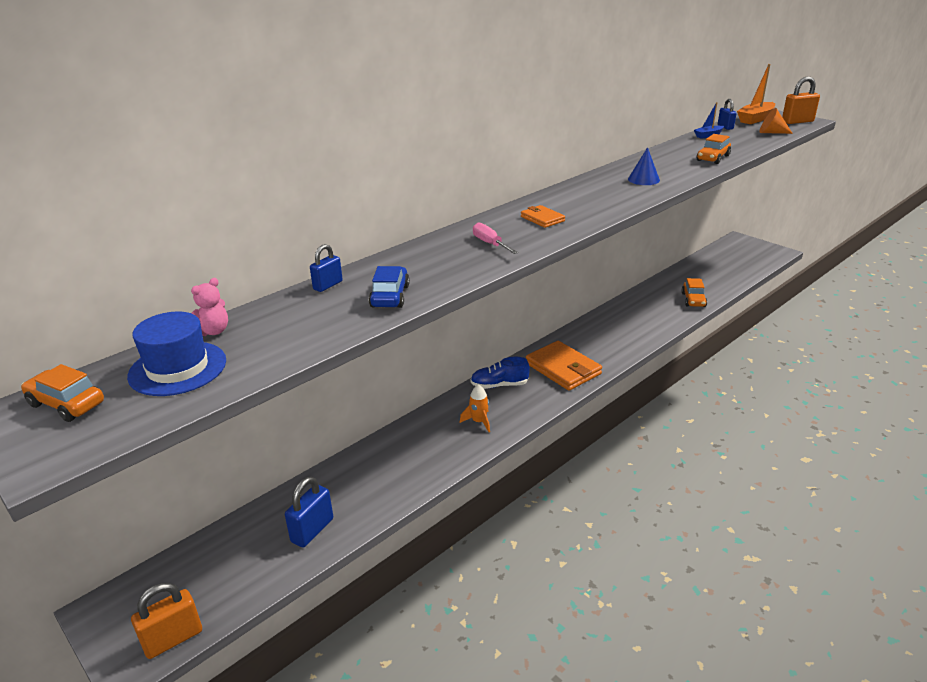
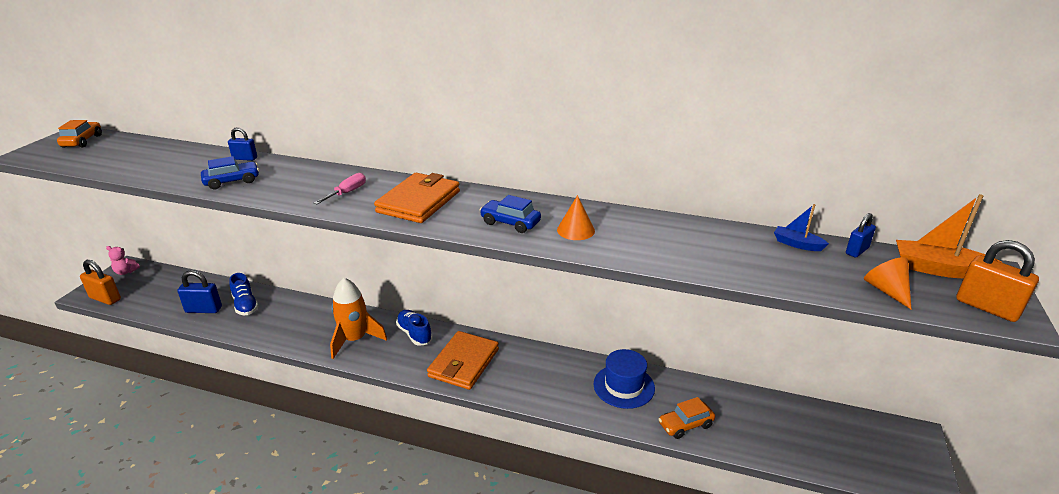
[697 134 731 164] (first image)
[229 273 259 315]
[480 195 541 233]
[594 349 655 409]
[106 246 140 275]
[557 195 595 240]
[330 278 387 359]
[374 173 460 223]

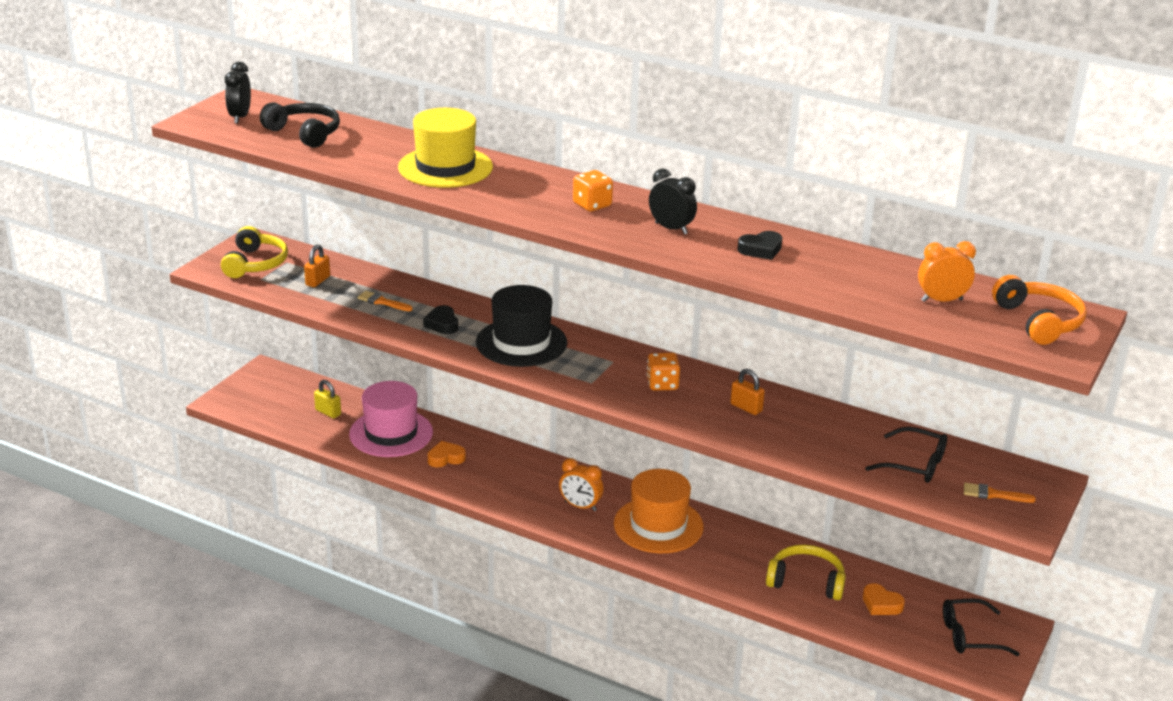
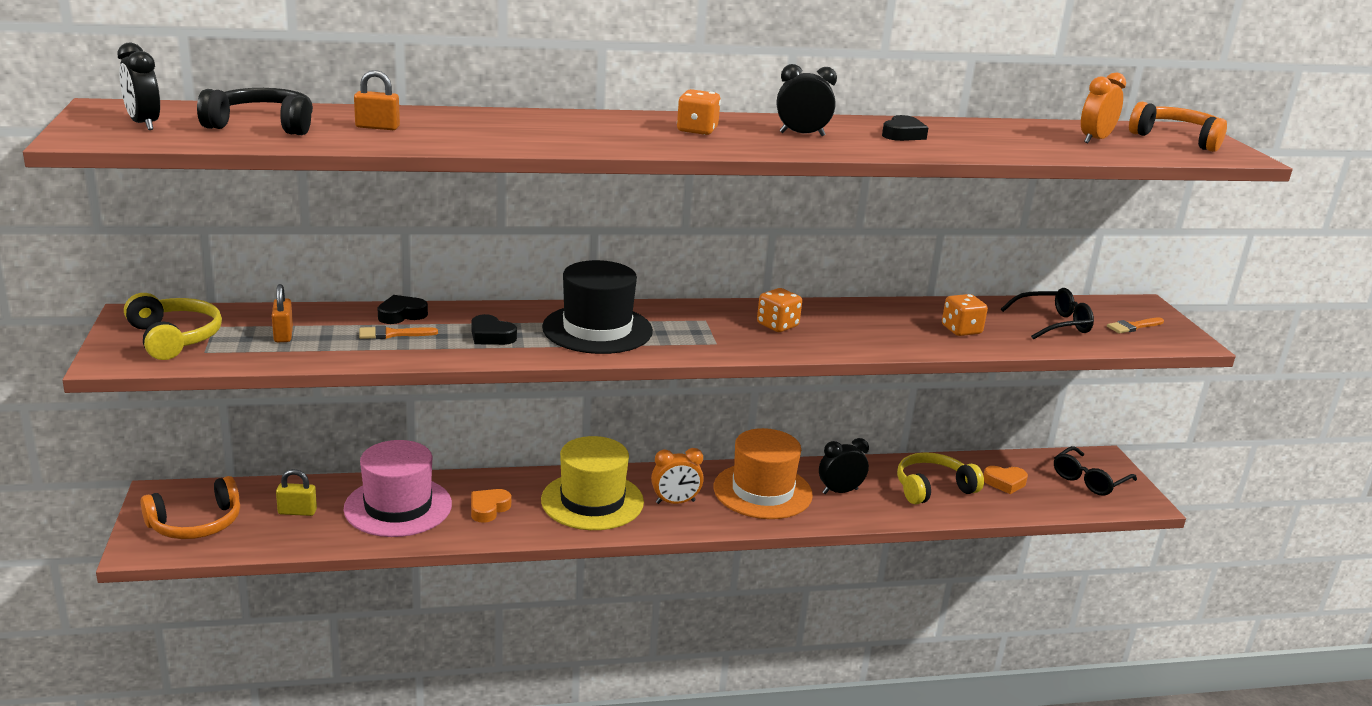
[140 476 240 539]
[378 295 428 324]
[819 438 869 494]
[942 294 988 336]
[541 436 644 530]
[354 70 400 130]

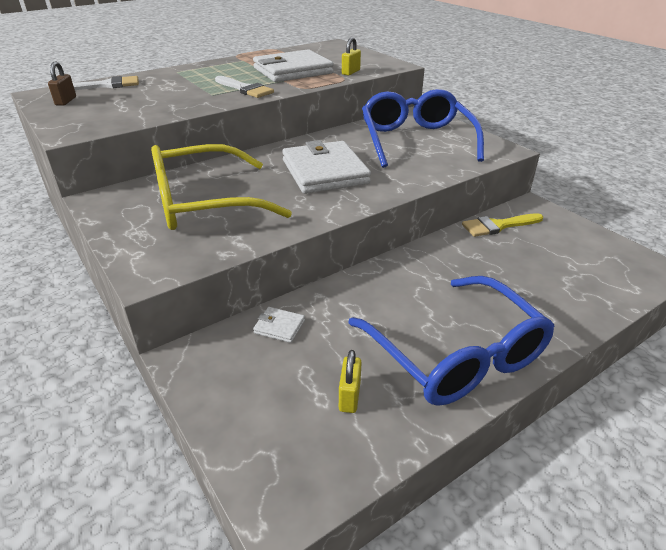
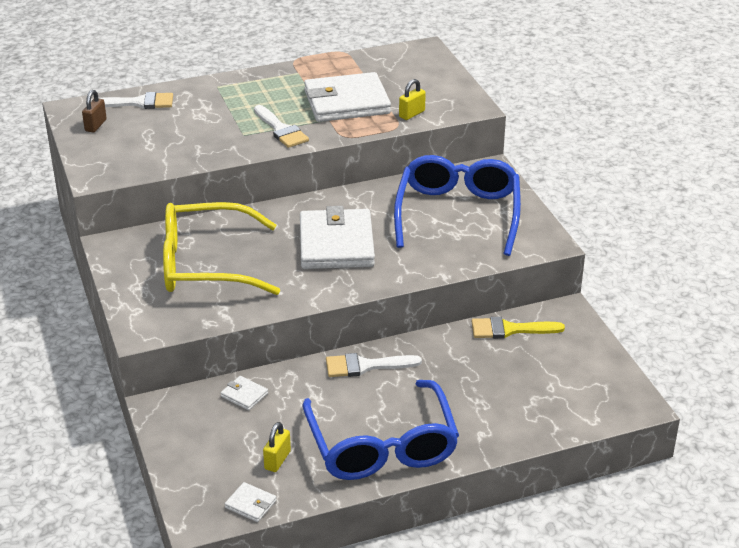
[225 482 277 522]
[326 353 422 377]

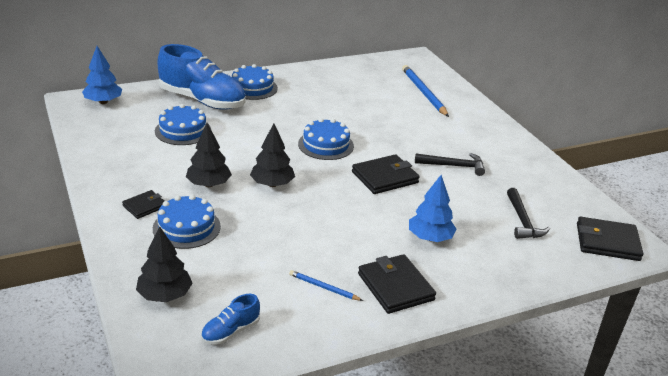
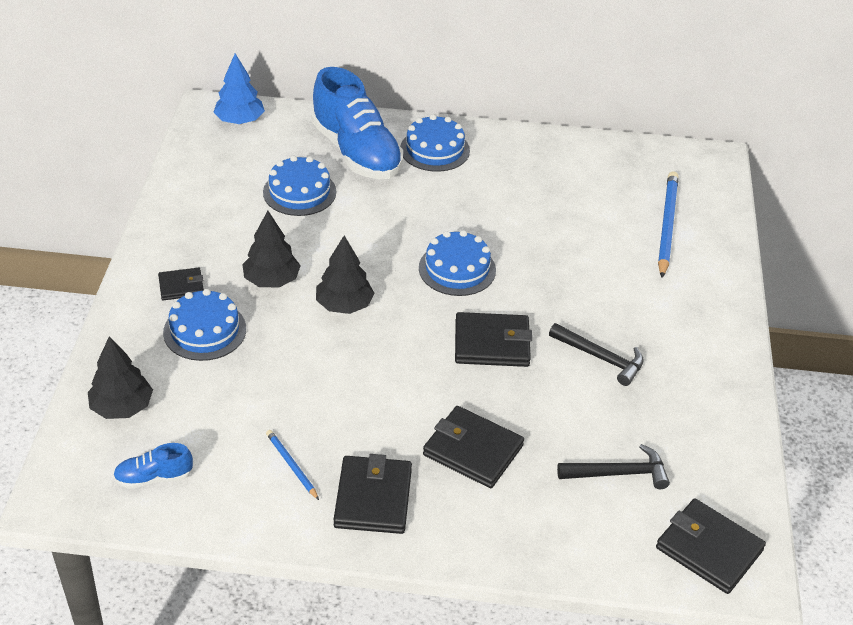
[423 406 524 488]
[557 444 670 489]

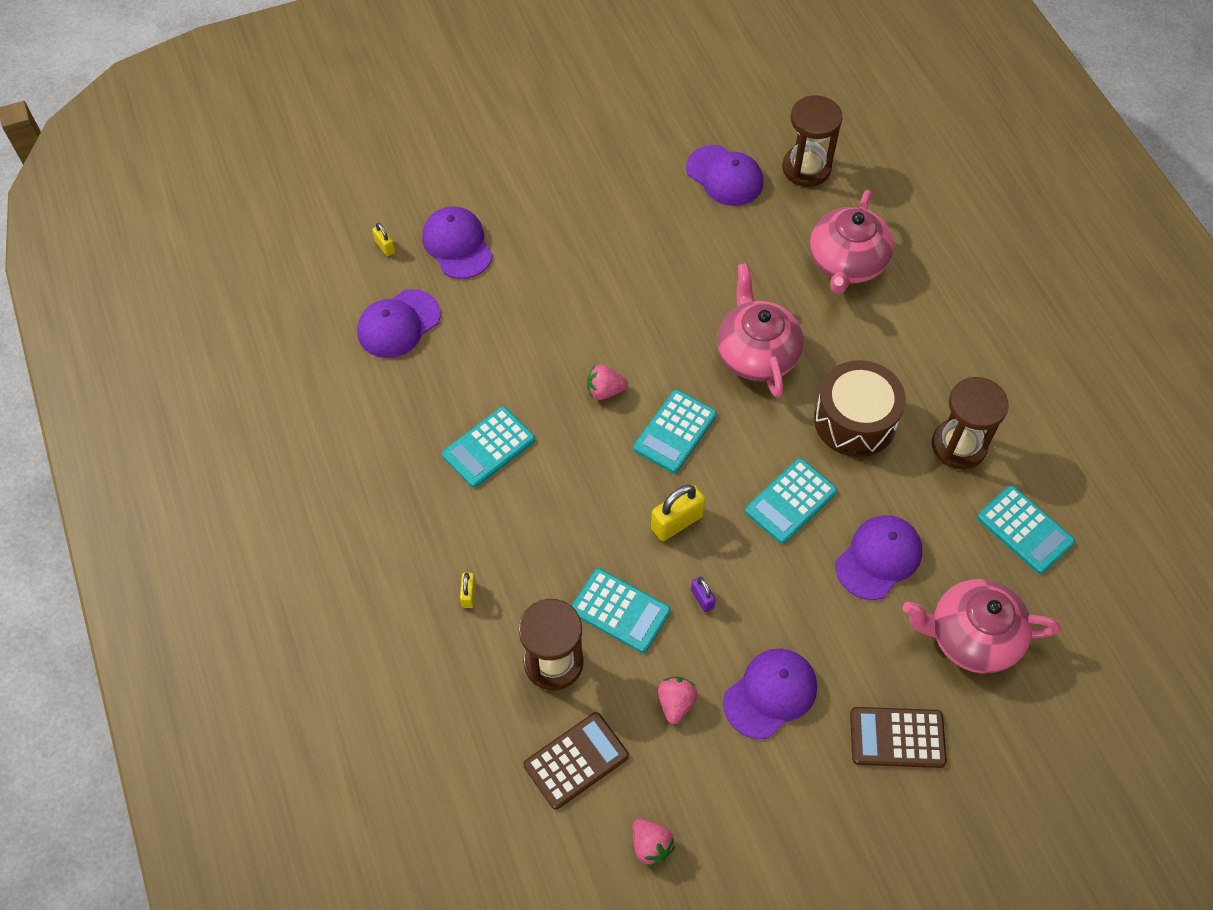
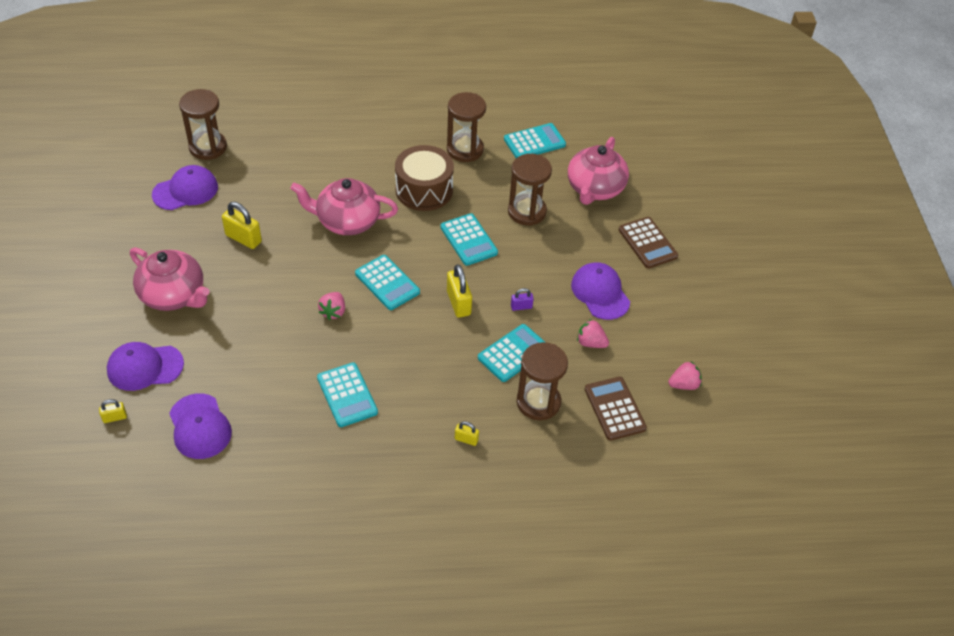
[222 202 262 249]
[130 247 210 311]
[508 154 552 226]
[619 217 678 269]

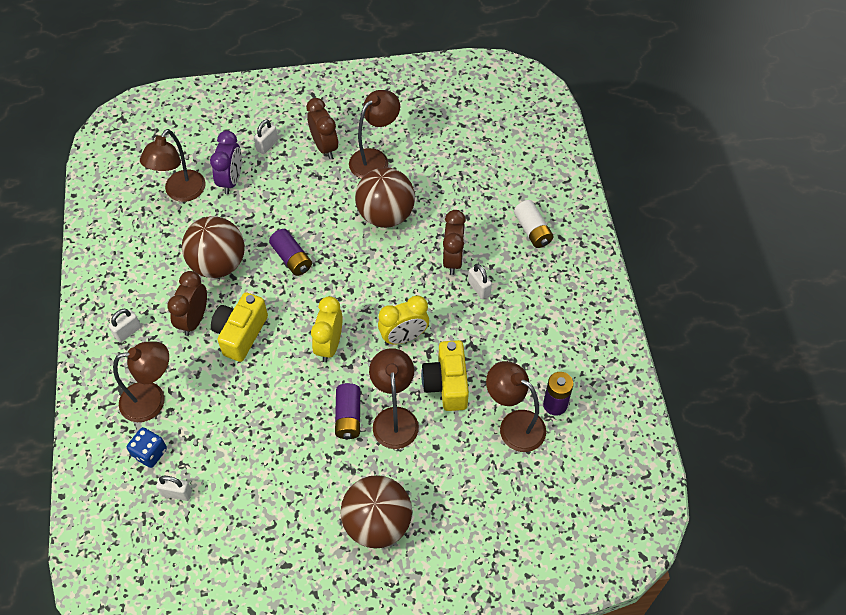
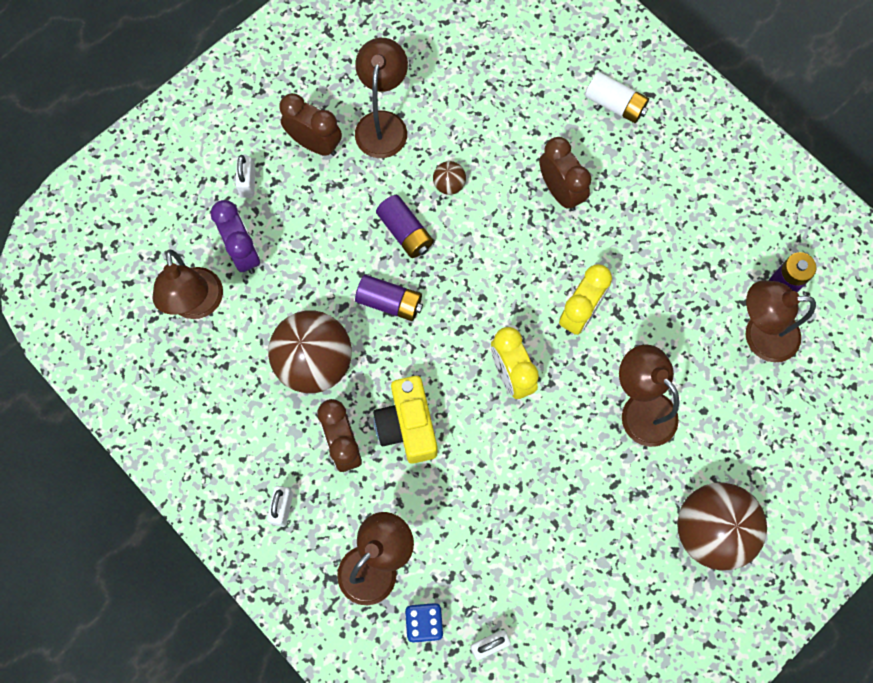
[421 340 469 411] (first image)
[468 264 492 299] (first image)
[376 195 433 258]
[433 161 466 195]

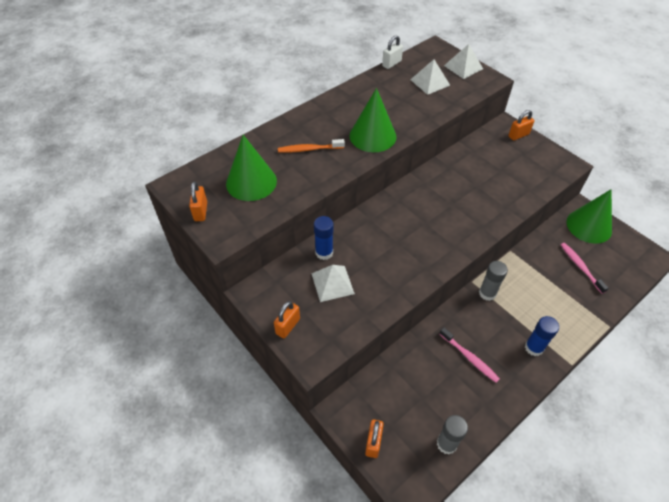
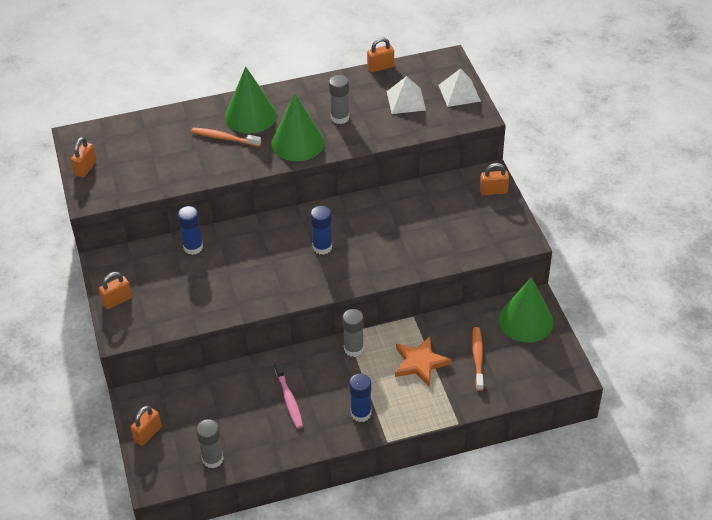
[312 265 355 302] (first image)
[310 206 332 255]
[329 75 350 124]
[395 337 451 386]
[225 67 277 134]
[367 37 394 72]
[472 327 484 391]

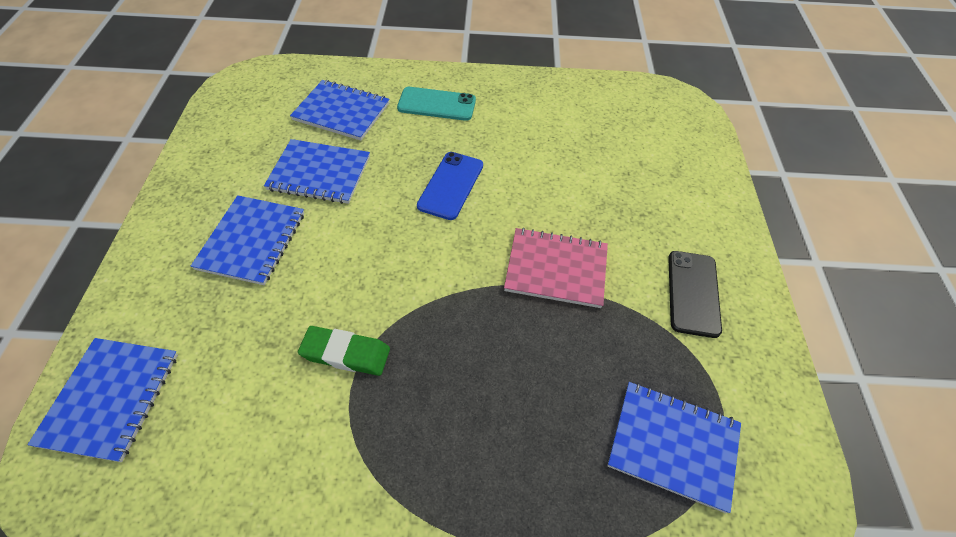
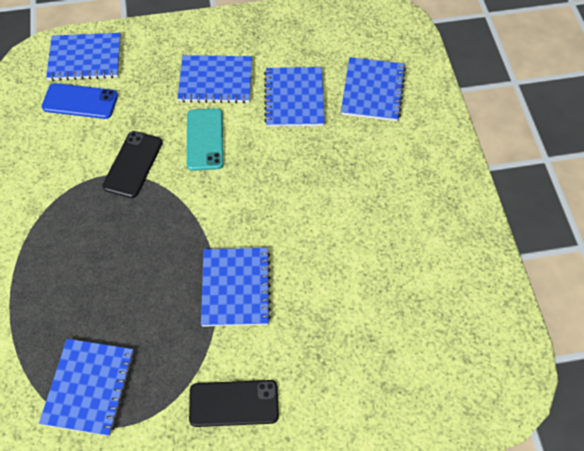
[187 108 224 171]
[42 83 118 119]
[102 131 162 198]
[201 248 271 327]

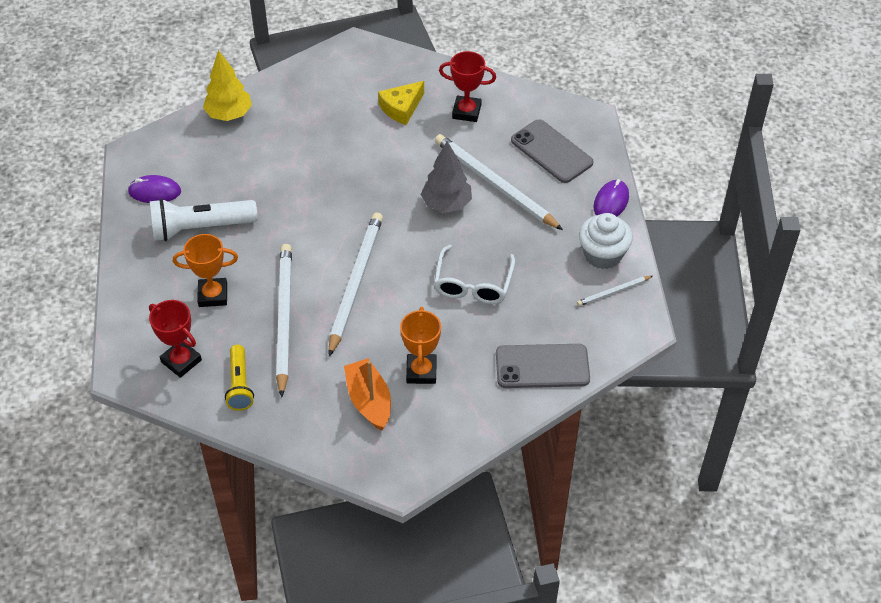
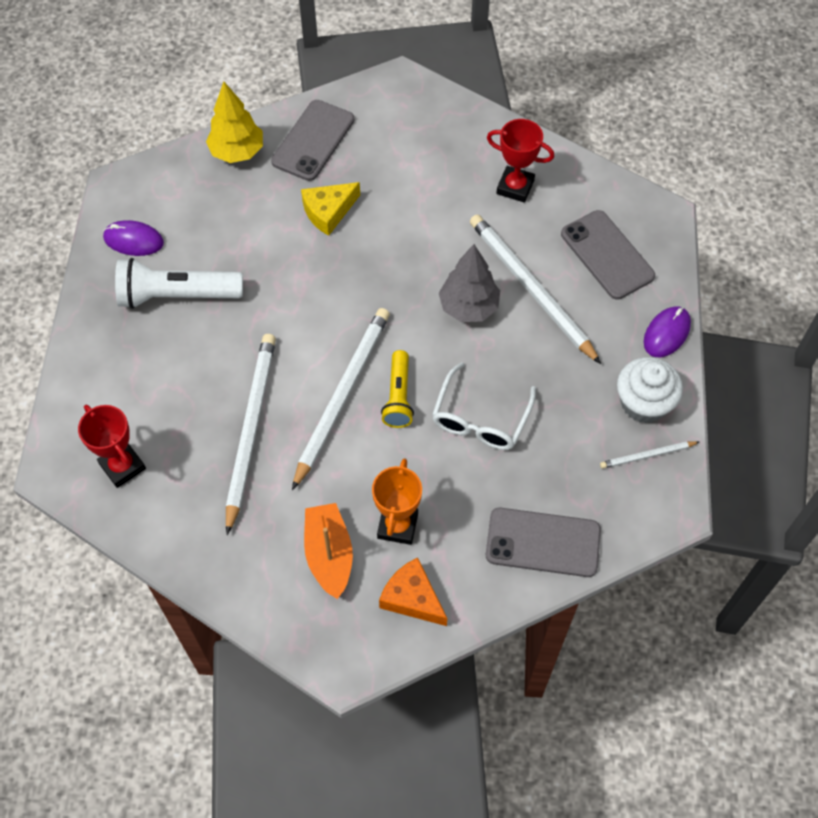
[173 234 238 307] (first image)
[271 100 355 181]
[379 557 447 626]
[381 350 414 428]
[301 182 360 236]

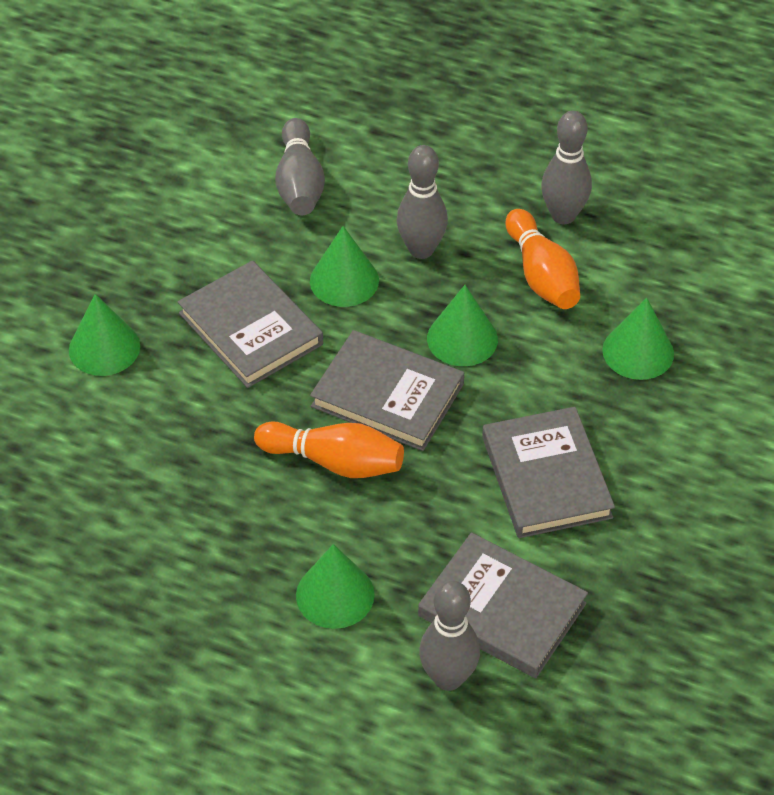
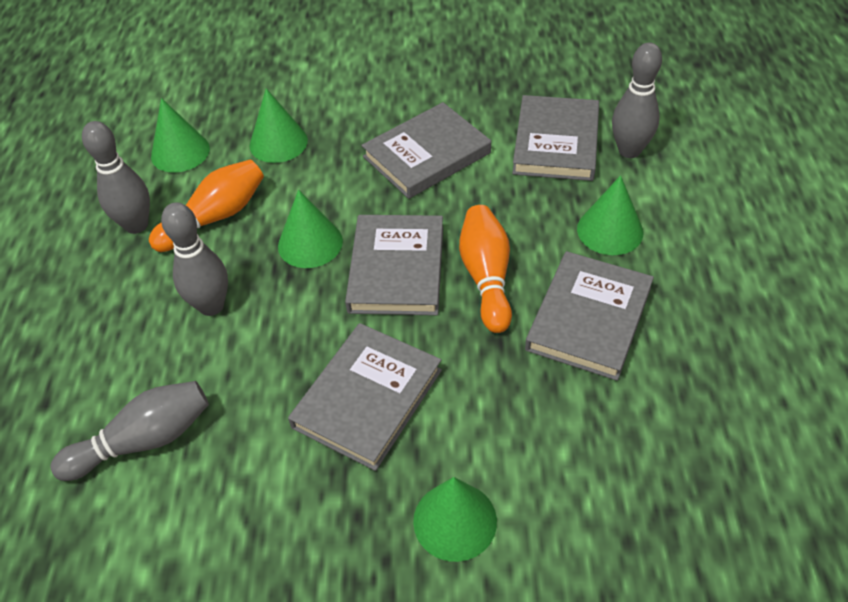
[525 251 654 381]
[151 98 210 173]

